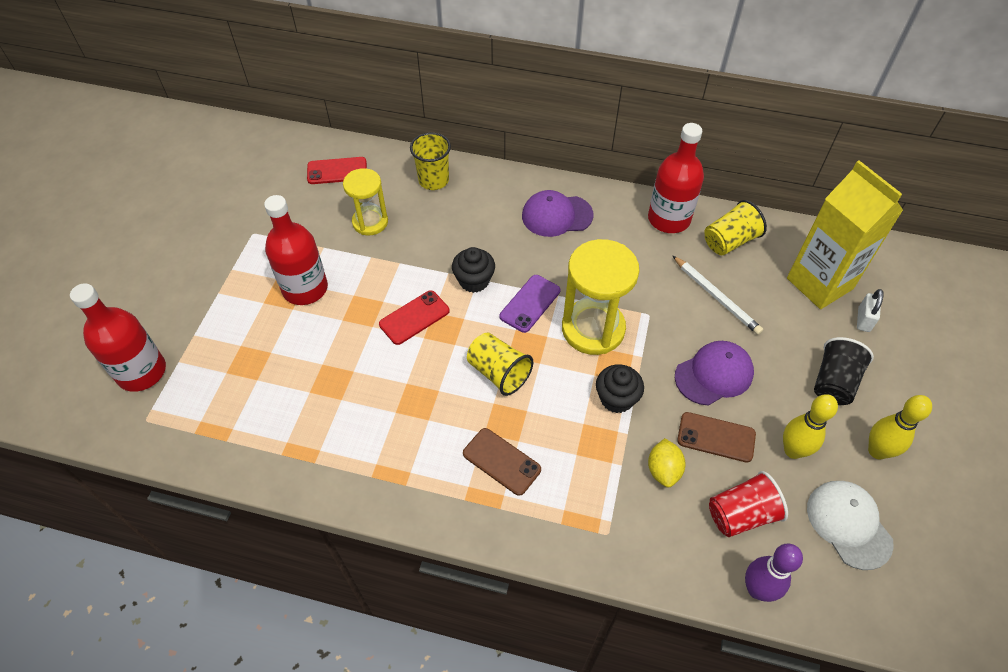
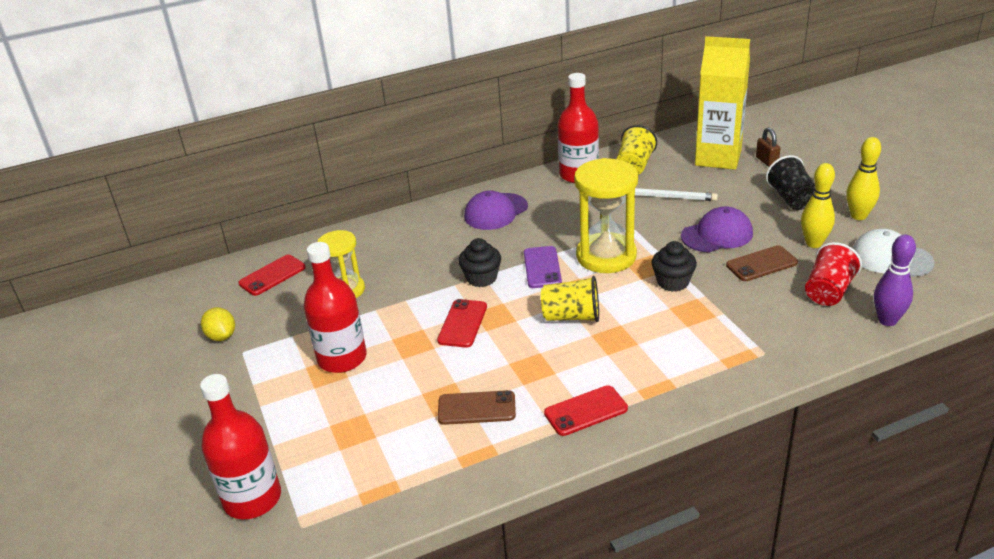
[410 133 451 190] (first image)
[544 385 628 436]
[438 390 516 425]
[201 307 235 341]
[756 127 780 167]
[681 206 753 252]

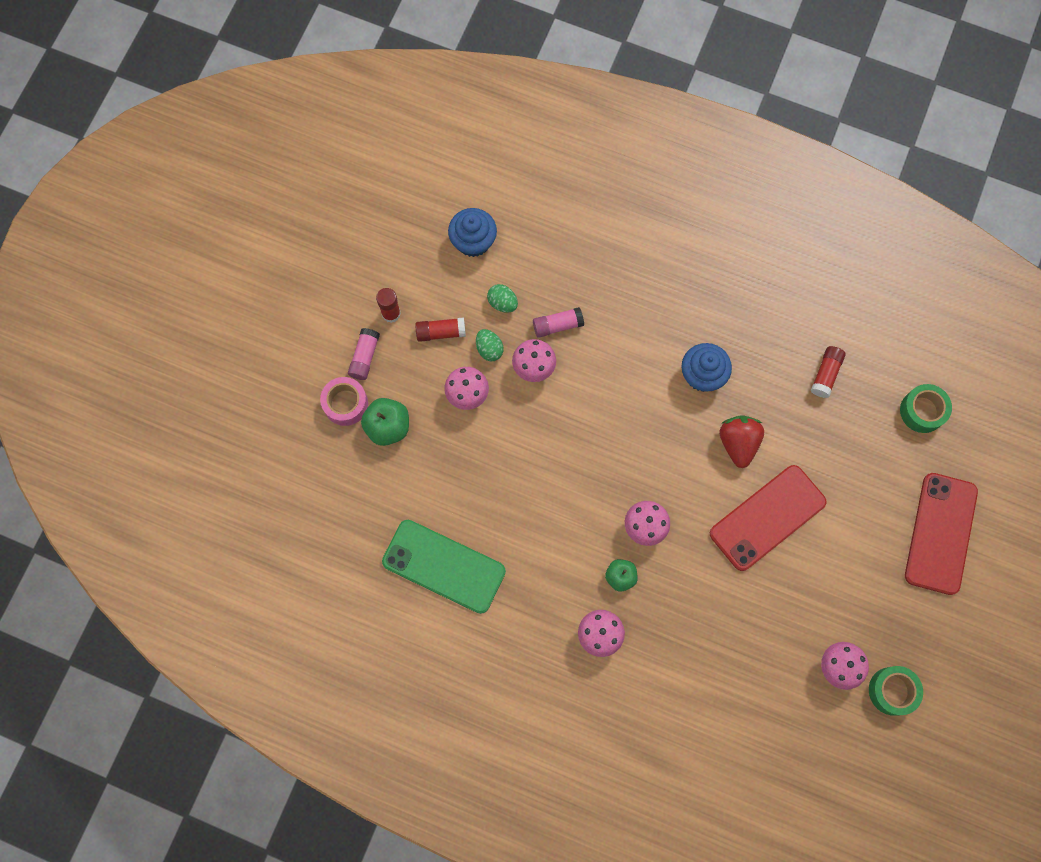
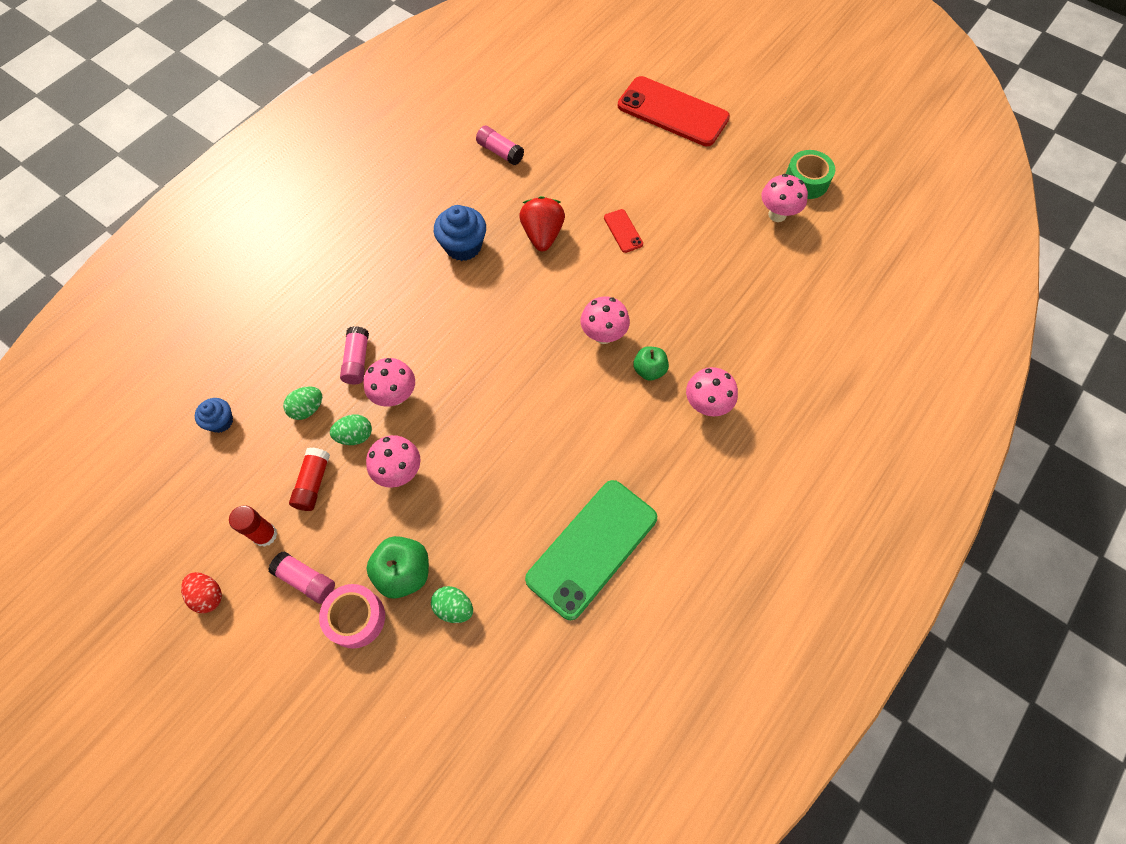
[900 384 952 433] (first image)
[181 572 222 613]
[431 586 473 623]
[476 126 524 166]
[519 196 565 251]
[195 398 233 433]
[604 209 643 253]

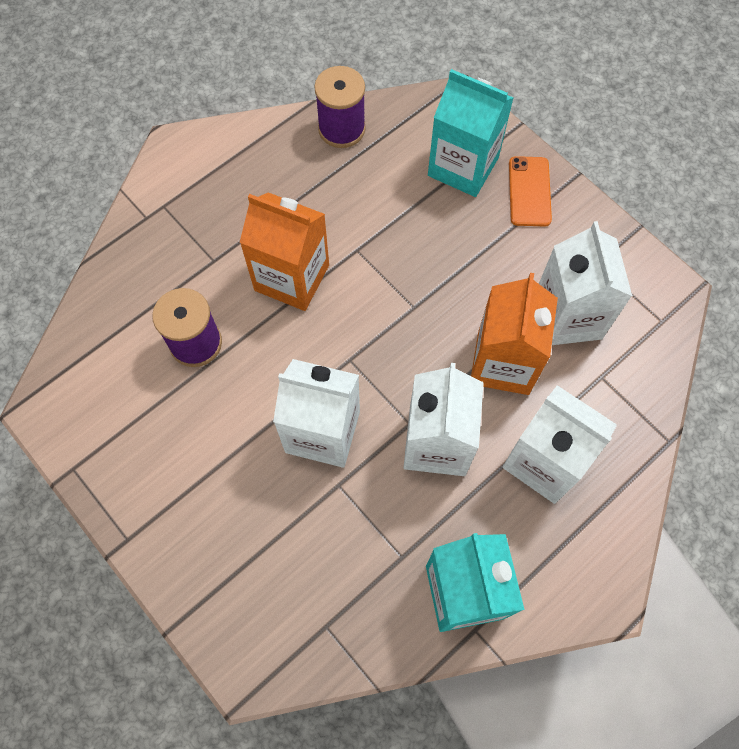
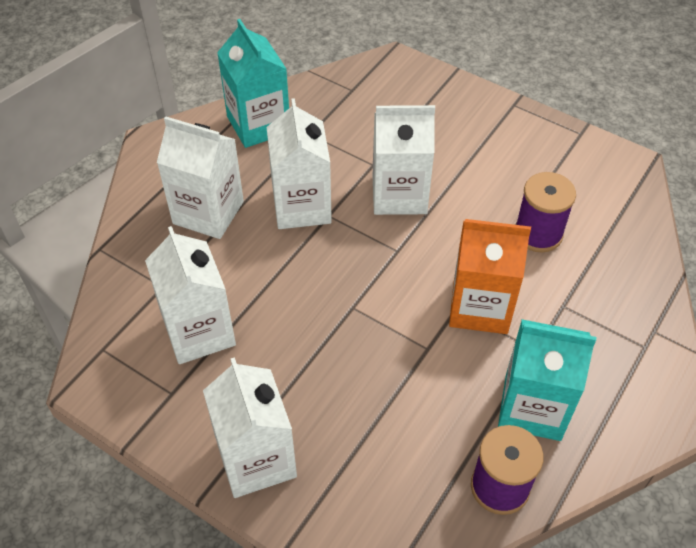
[471 273 558 395] (first image)
[498 319 596 441]
[203 357 297 498]

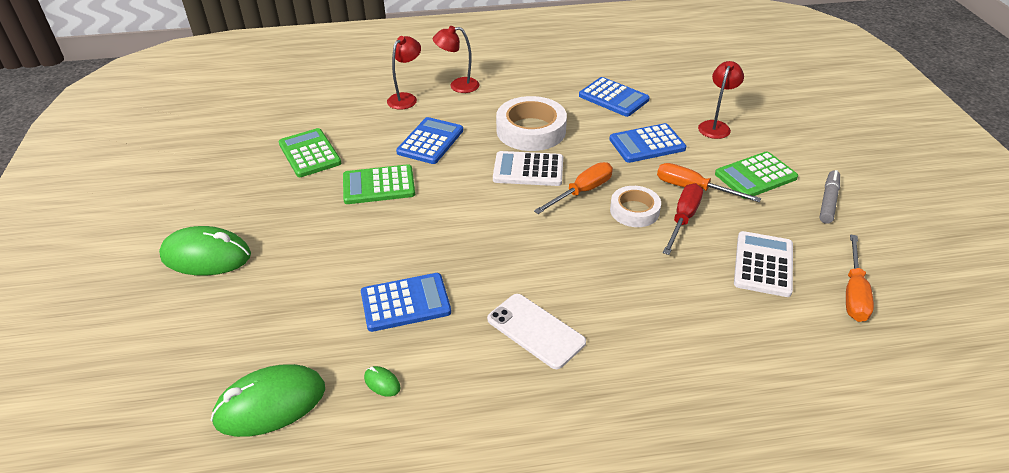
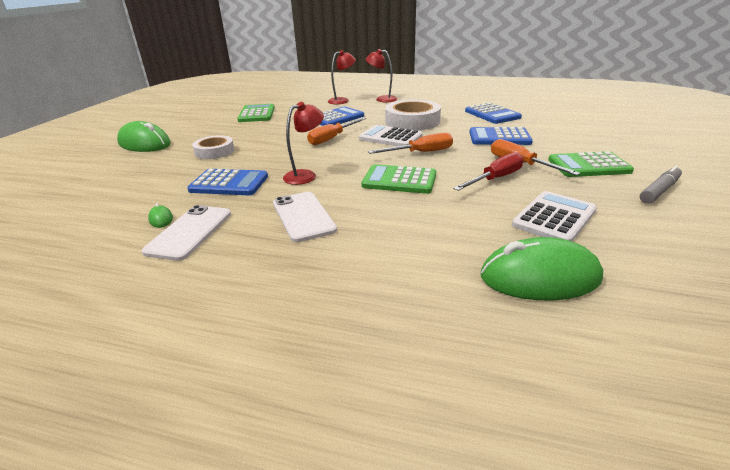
[142 205 231 261]
[481 237 603 300]
[361 164 436 194]
[192 135 235 159]
[283 102 324 185]
[307 118 366 145]

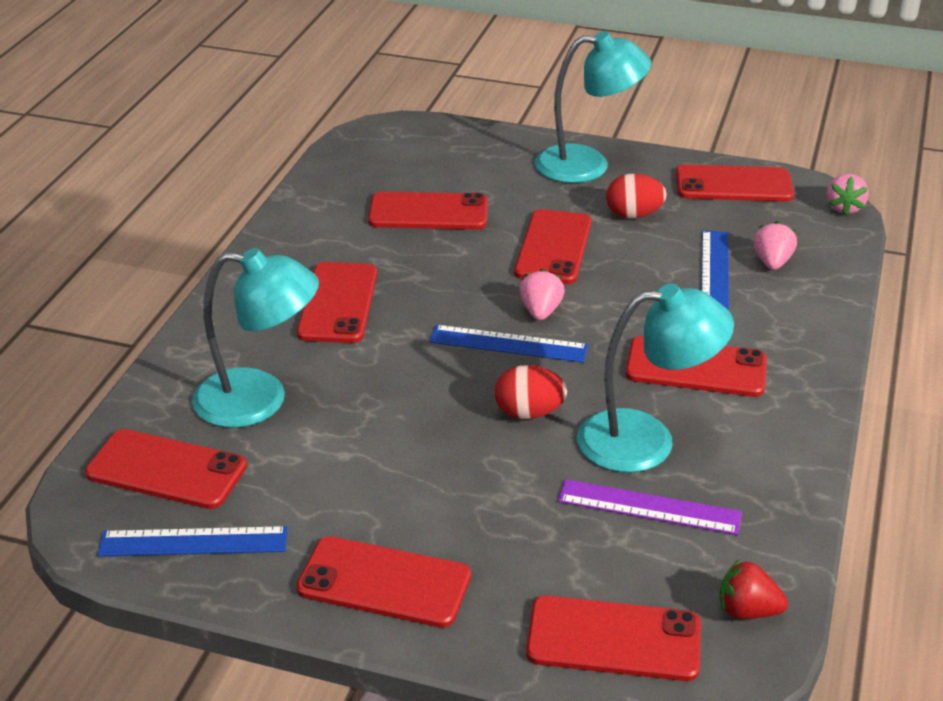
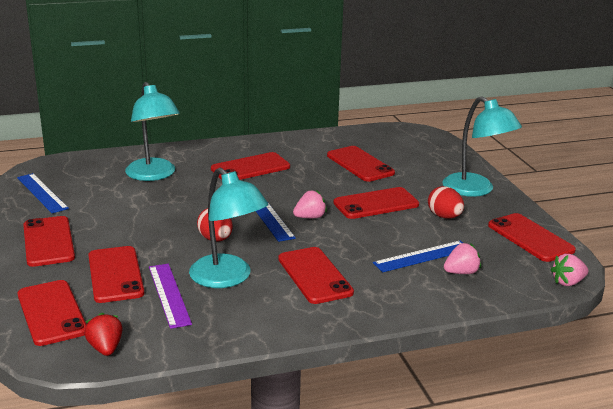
[88 246 144 303]

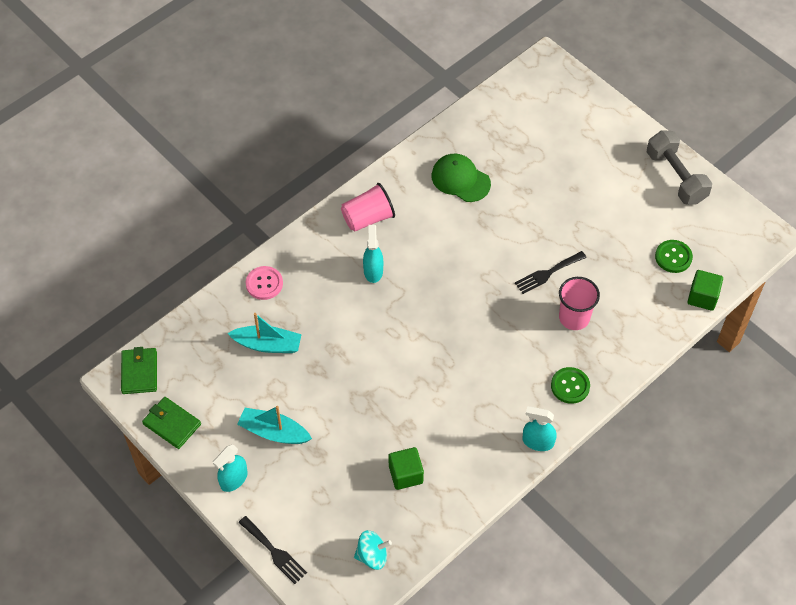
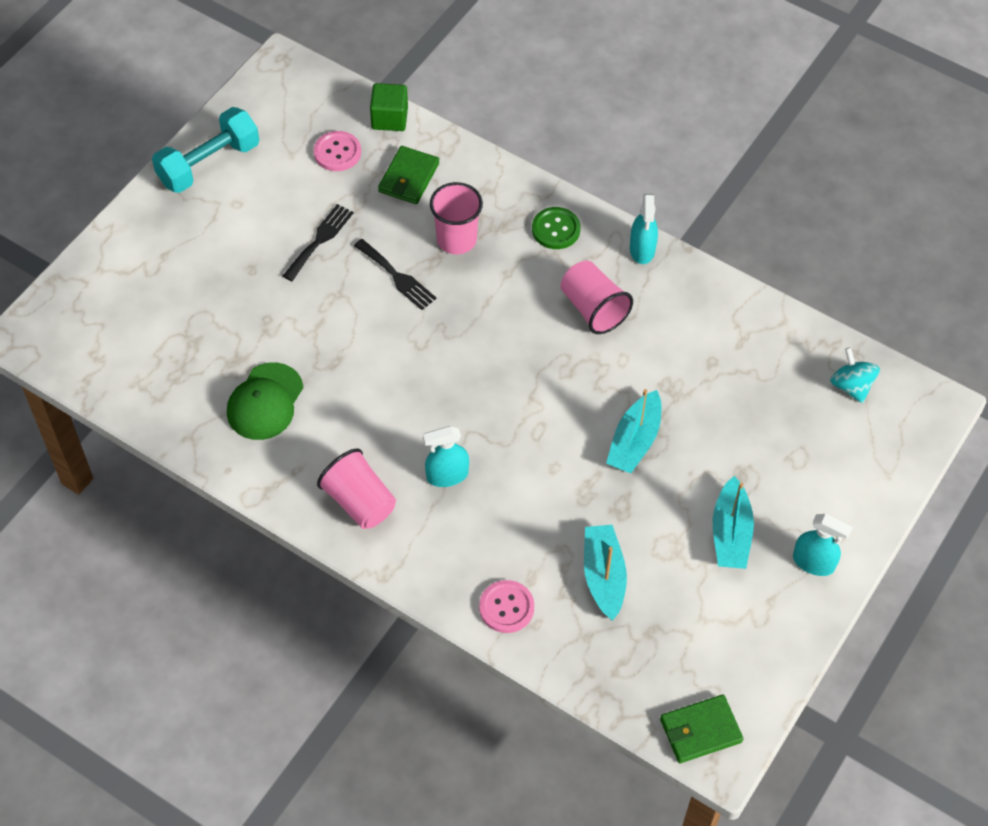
[389 447 424 490] (first image)
[561 261 633 334]
[606 389 661 473]
[378 146 439 204]
[283 204 354 281]
[152 107 259 193]
[314 131 361 171]

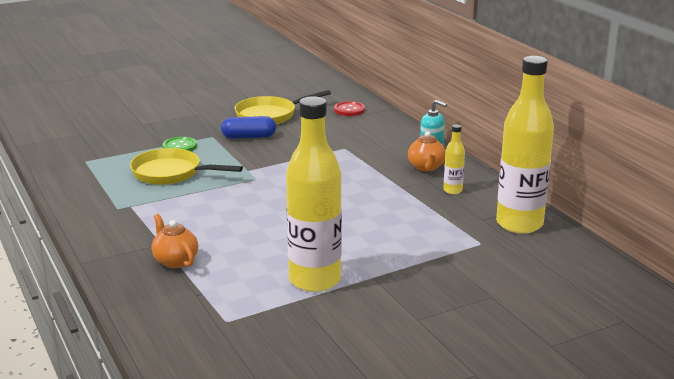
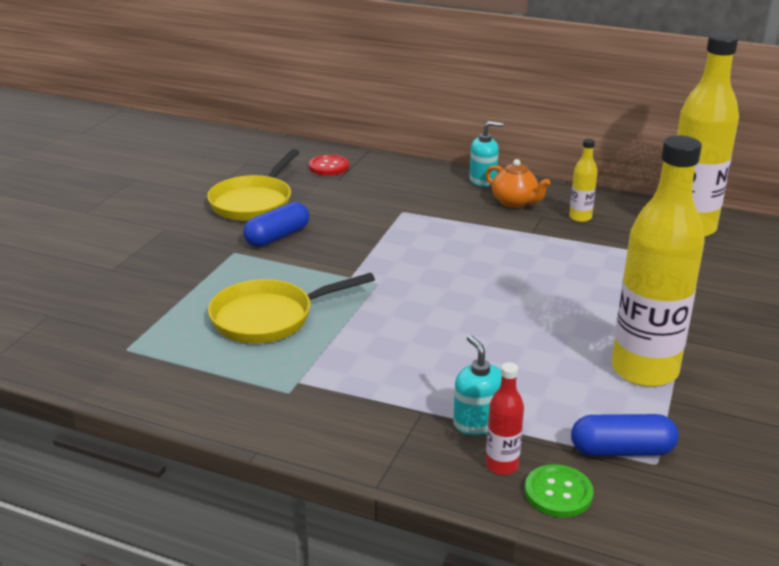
[486 362 524 475]
[571 414 679 456]
[525 464 593 518]
[453 335 502 436]

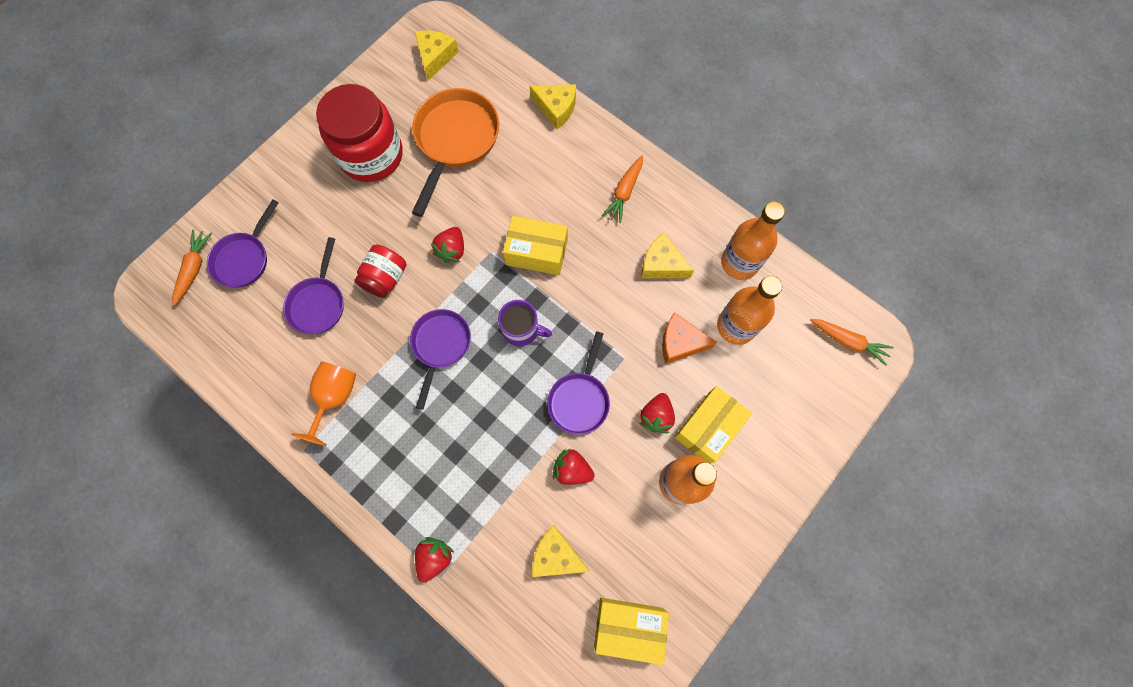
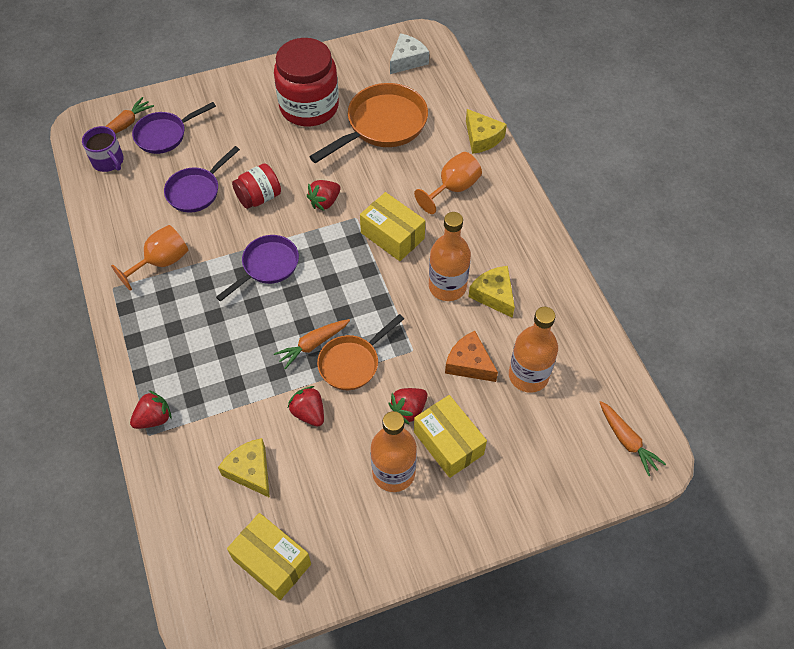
[414 152 482 214]
[82 126 124 172]
[274 319 350 369]
[429 212 471 301]
[390 33 429 74]
[317 314 404 390]
[414 395 487 478]

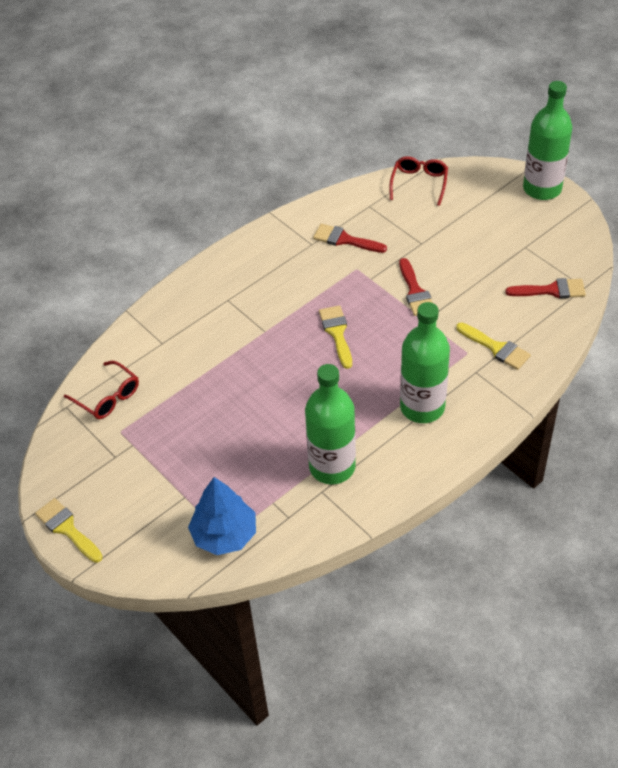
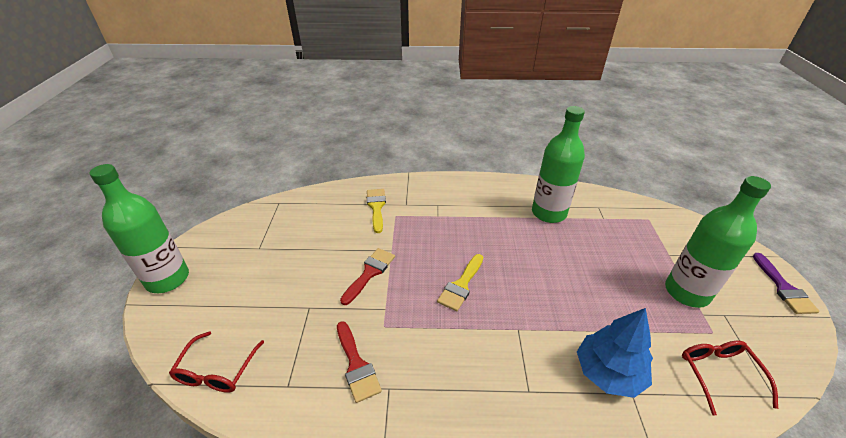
[505 278 586 299] (first image)
[577 308 653 398]
[665 176 771 308]
[753 253 820 314]
[169 331 264 393]

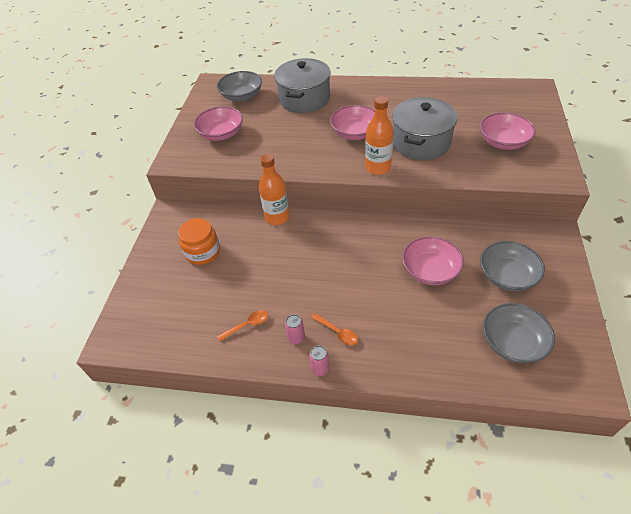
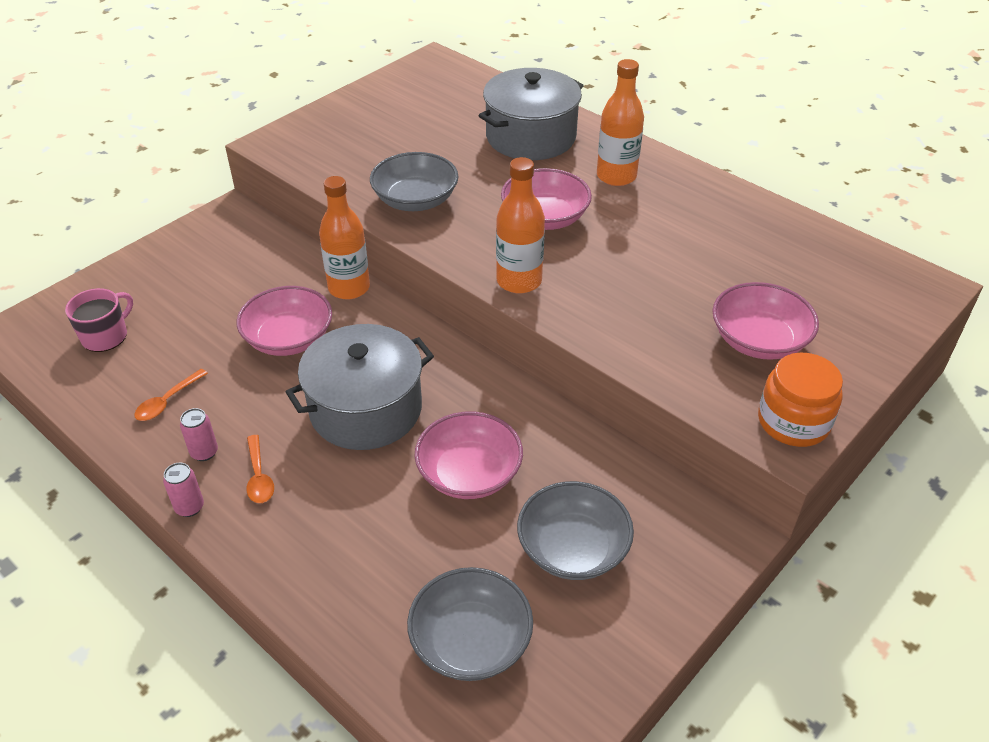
[65 288 133 352]
[597 59 644 186]
[758 352 843 447]
[237 286 332 356]
[370 152 459 211]
[286 324 434 450]
[134 369 208 421]

